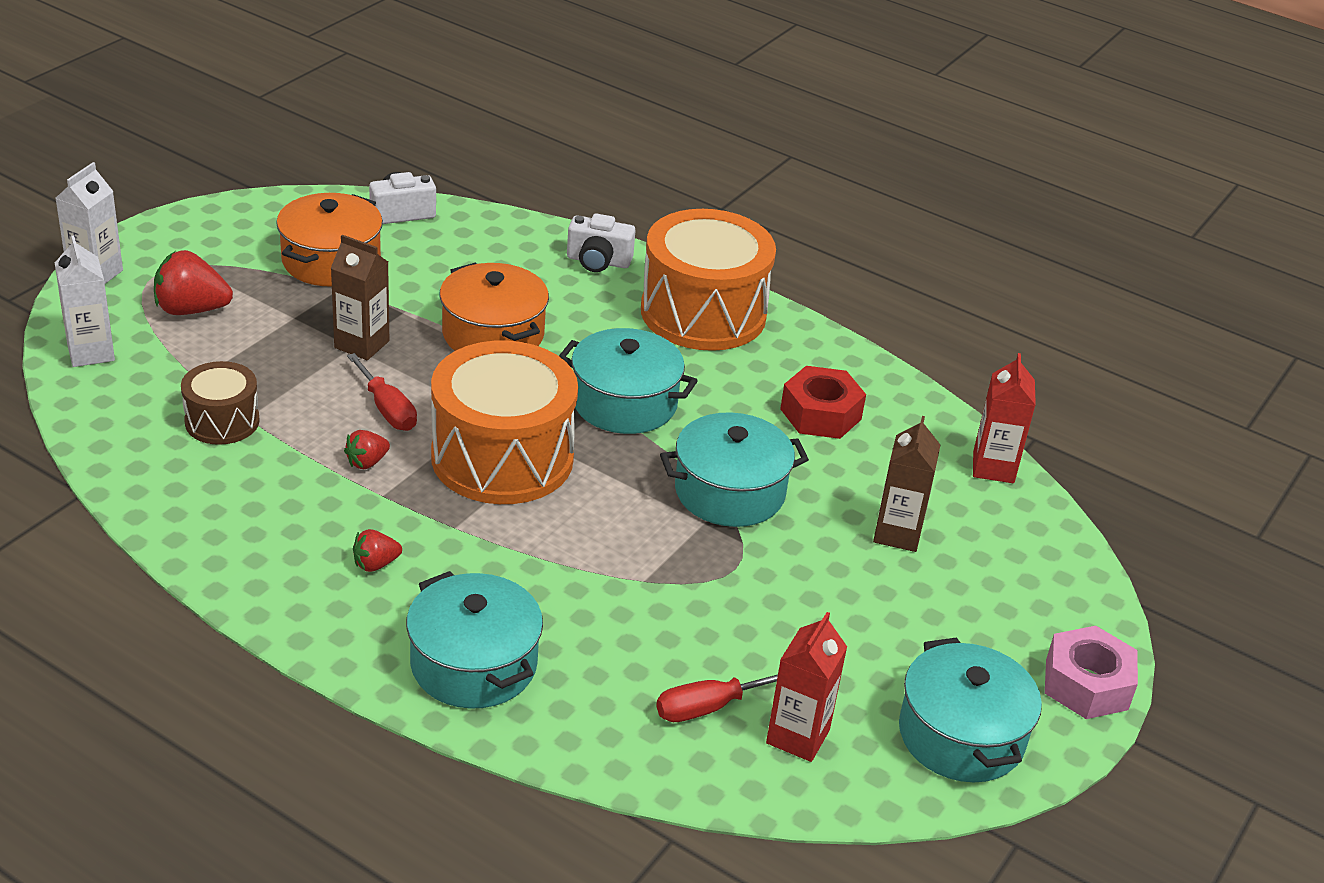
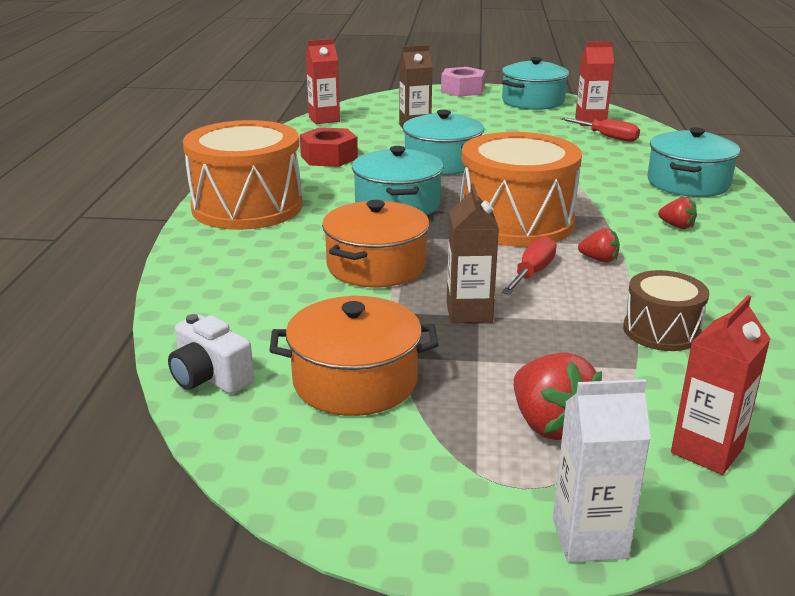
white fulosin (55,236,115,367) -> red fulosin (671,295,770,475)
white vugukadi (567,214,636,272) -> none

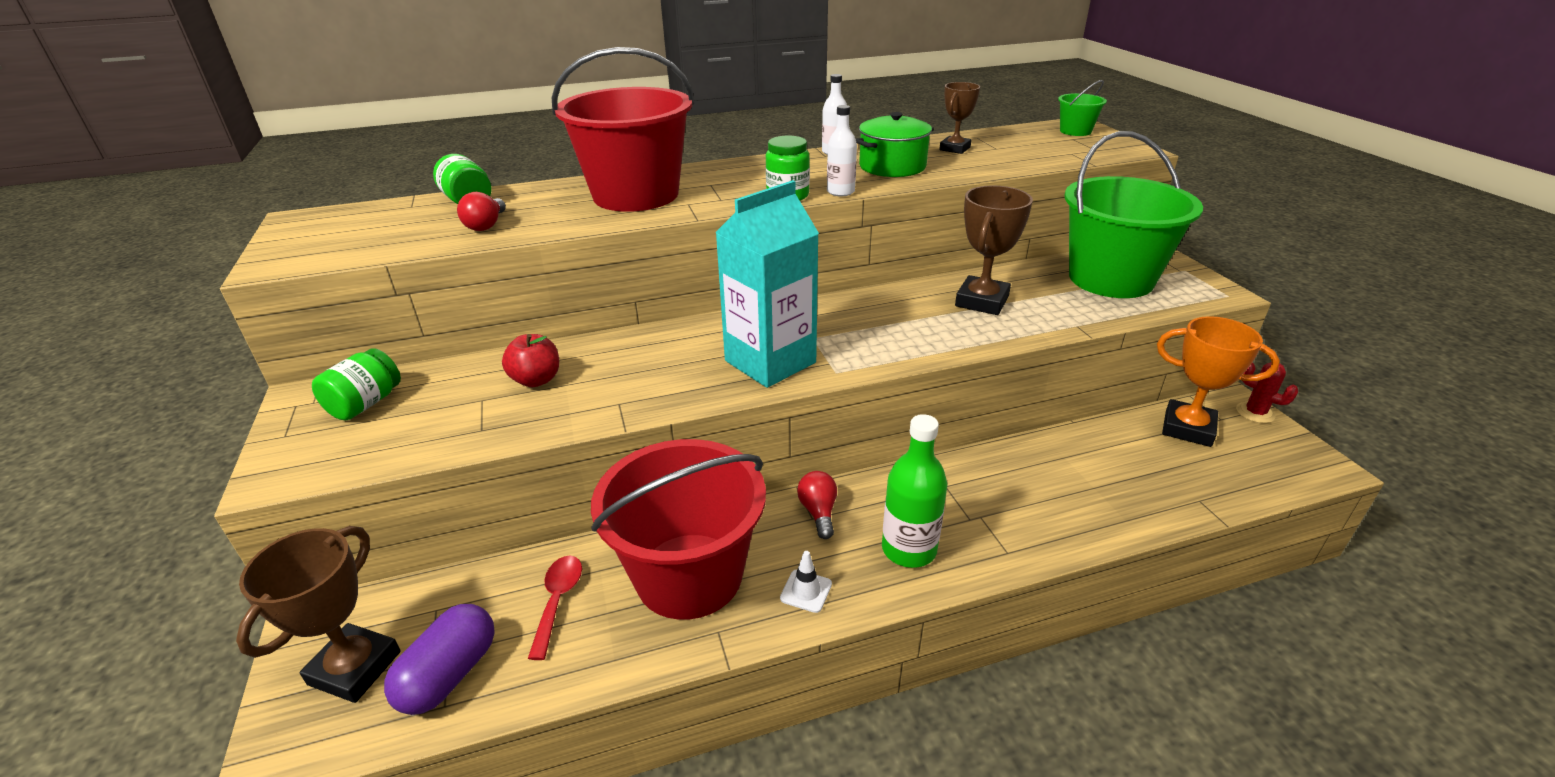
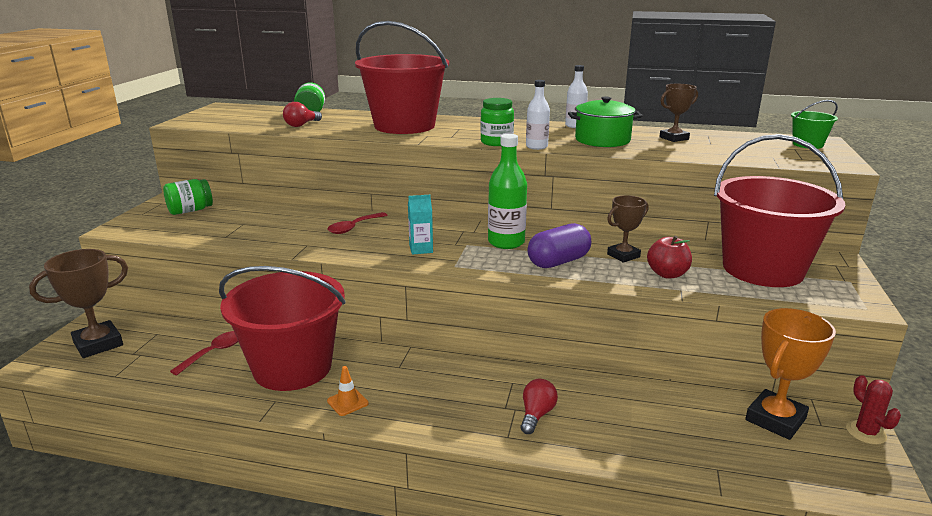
none -> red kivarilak (327,212,388,234)
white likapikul (780,551,832,613) -> orange likapikul (327,366,369,416)
turquoise fulosin (715,180,819,388) -> turquoise fulosin (408,195,433,255), x0.43
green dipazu (882,414,947,568) -> green dipazu (488,134,527,249), move
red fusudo (797,471,837,539) -> red fusudo (520,379,558,434), move
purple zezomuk (384,604,495,715) -> purple zezomuk (527,223,591,268), move
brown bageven (955,185,1033,315) -> brown bageven (607,195,648,263), x0.62
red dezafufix (502,334,559,387) -> red dezafufix (647,236,692,278), move
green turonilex (1065,131,1203,298) -> red turonilex (714,134,846,287)
orange bageven (1157,316,1280,447) -> orange bageven (745,308,836,440), 75 degrees clockwise

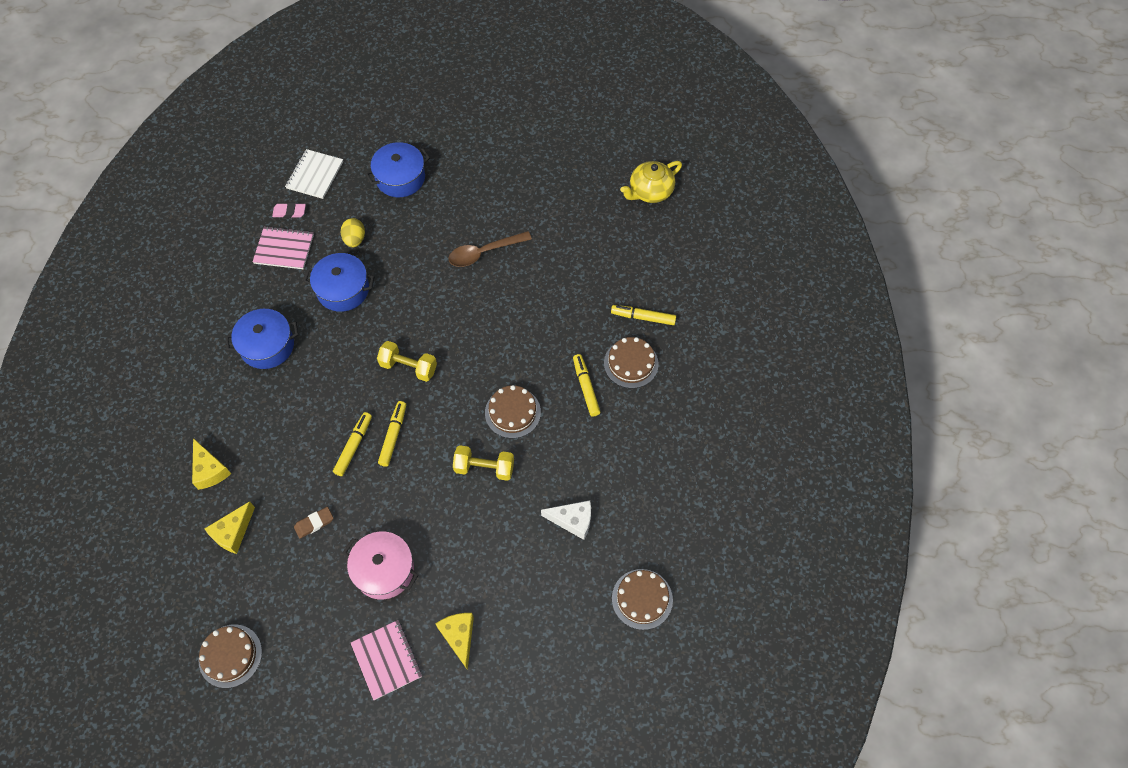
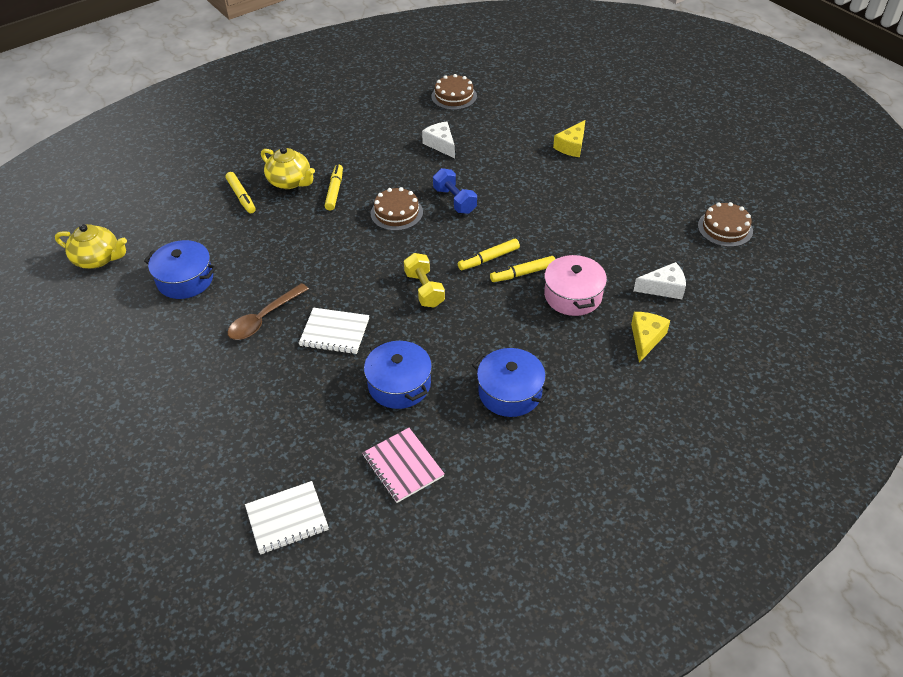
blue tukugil (365,142,430,197) -> blue tukugil (144,240,217,299), move
brown kivarilak (448,231,532,267) -> brown kivarilak (228,283,309,340), 105 degrees clockwise
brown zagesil (604,337,659,388) -> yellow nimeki (261,147,315,189)
none -> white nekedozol (299,308,369,354)
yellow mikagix (573,354,601,416) -> yellow mikagix (325,164,343,211), 150 degrees clockwise
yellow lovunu (453,445,514,481) -> blue lovunu (433,168,477,214)
pink tukugil (343,531,419,600) -> pink tukugil (544,253,607,316), move
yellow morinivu (204,501,255,554) -> white morinivu (633,262,686,299)
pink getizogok (272,203,306,218) -> none
brown getizogok (294,507,333,539) -> none
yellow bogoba (341,218,365,248) -> none
pink nekedozol (351,620,422,700) -> none

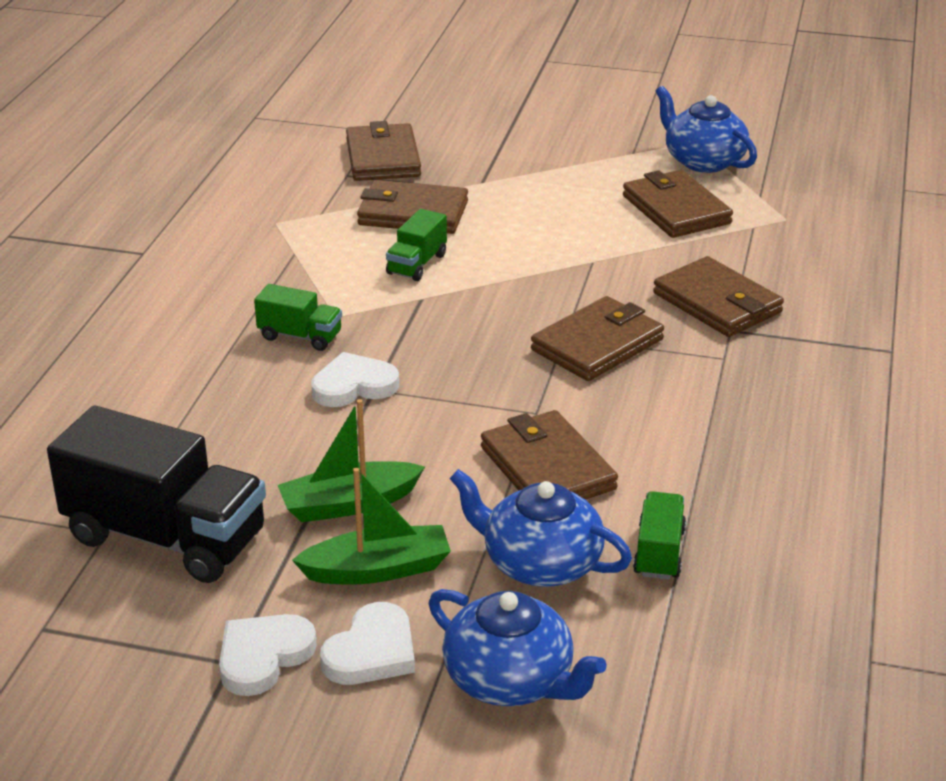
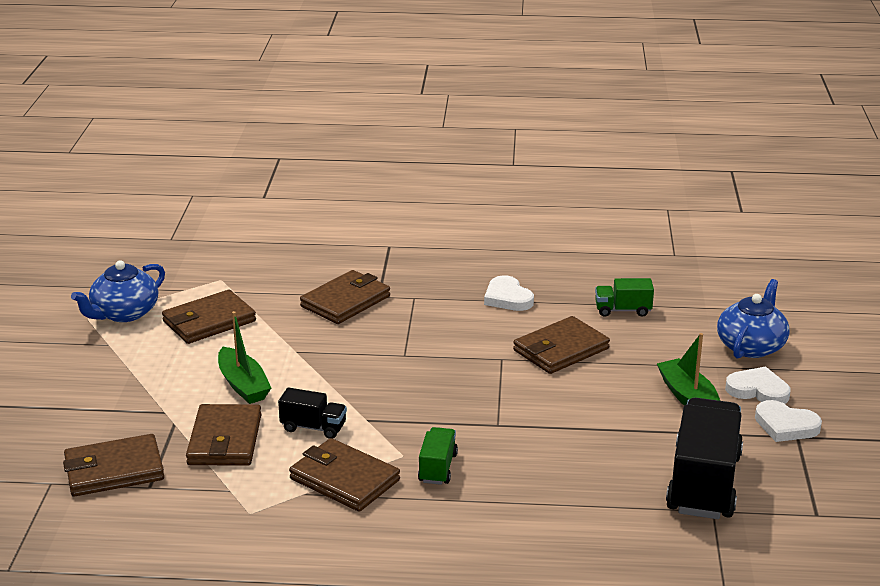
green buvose (278,399,425,522) -> green buvose (218,311,271,404), move
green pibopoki (386,209,447,281) -> black pibopoki (278,387,347,439)
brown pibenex (531,296,664,381) -> brown pibenex (289,438,400,512), move
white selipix (311,352,399,407) -> white selipix (484,275,534,311), move
blue nimeki (450,469,632,587) -> none

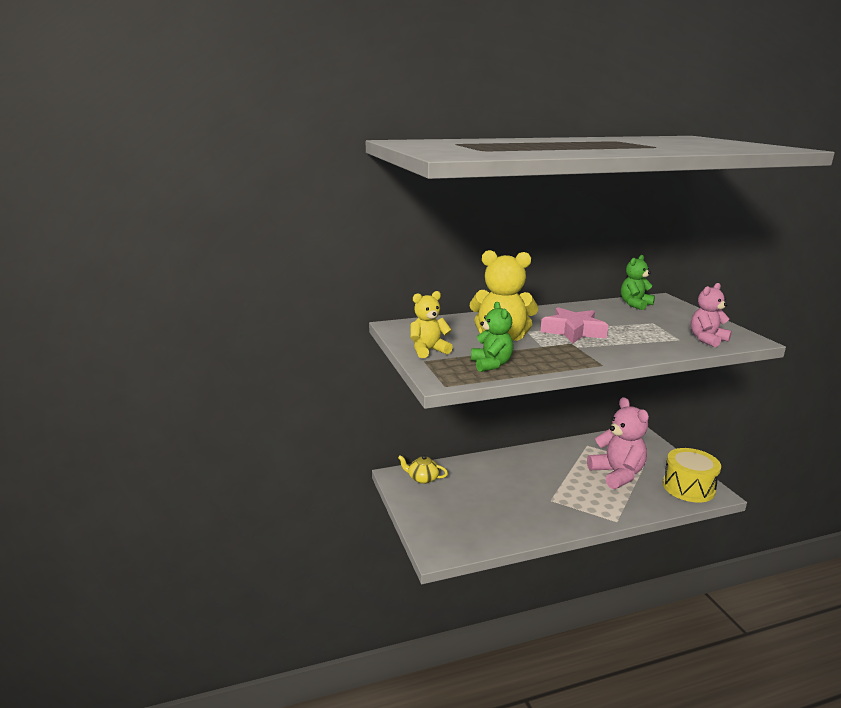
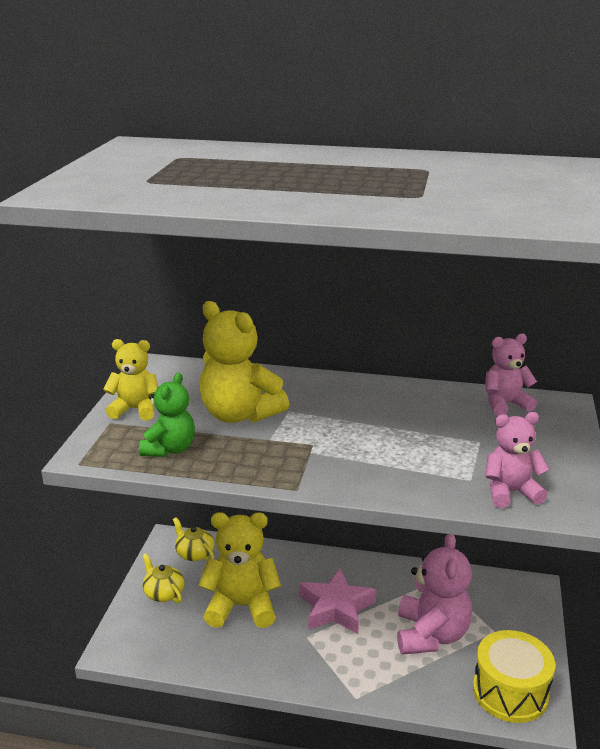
none -> yellow nimeki (142,553,184,603)
none -> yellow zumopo (198,512,281,628)
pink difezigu (540,307,608,343) -> pink difezigu (299,568,377,634), move
green zumopo (621,255,655,310) -> pink zumopo (485,333,537,416)

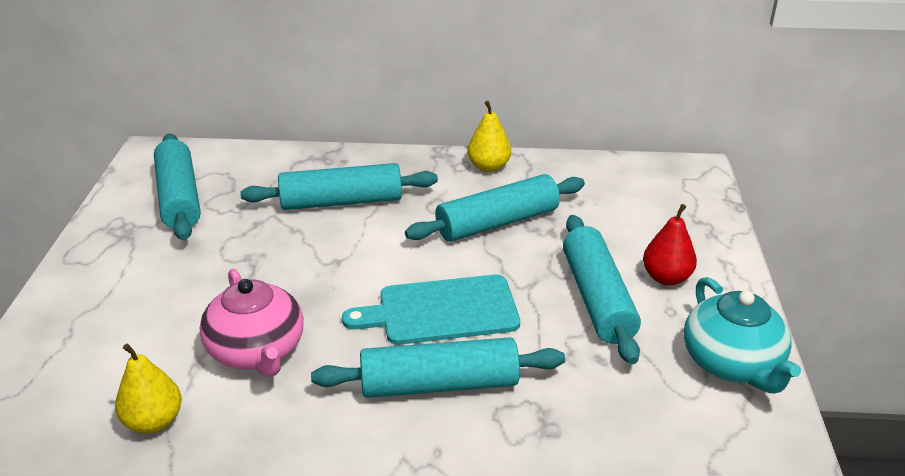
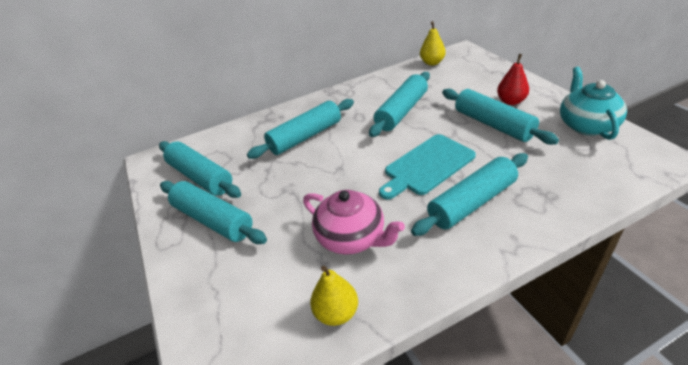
none -> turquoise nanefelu (160,181,267,244)
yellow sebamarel (468,101,511,172) -> yellow sebamarel (420,21,446,66), move
turquoise nimeki (684,277,801,393) -> turquoise nimeki (560,67,627,140), 135 degrees counterclockwise

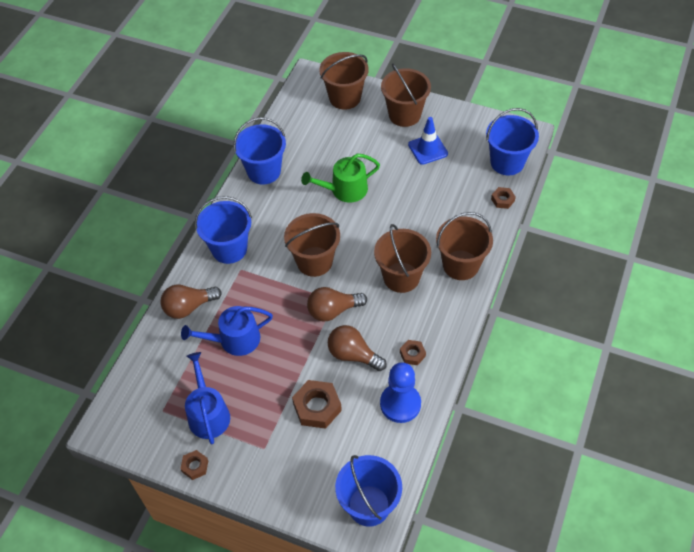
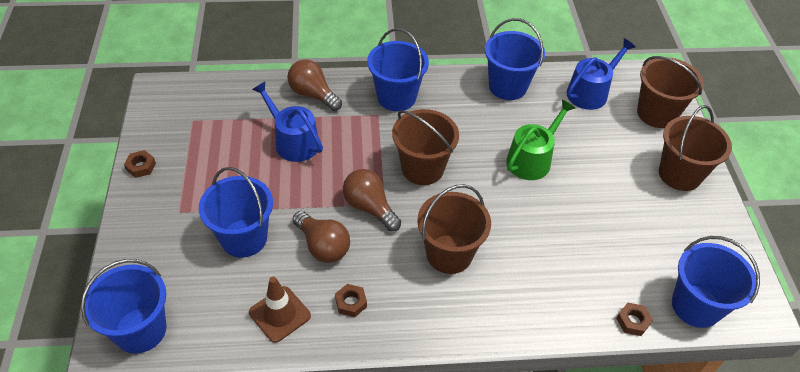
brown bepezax (292,380,342,429) -> blue turonilex (199,167,273,258)
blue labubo (380,362,421,423) -> brown likapikul (249,277,311,343)
brown fusudo (328,325,387,371) -> brown fusudo (292,211,350,263), 135 degrees clockwise
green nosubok (301,154,380,203) -> green nosubok (506,100,575,180), 90 degrees clockwise
blue nosubok (185,352,230,444) -> blue nosubok (567,38,636,110), move
blue likapikul (408,117,448,165) -> none
brown turonilex (436,212,493,280) -> none

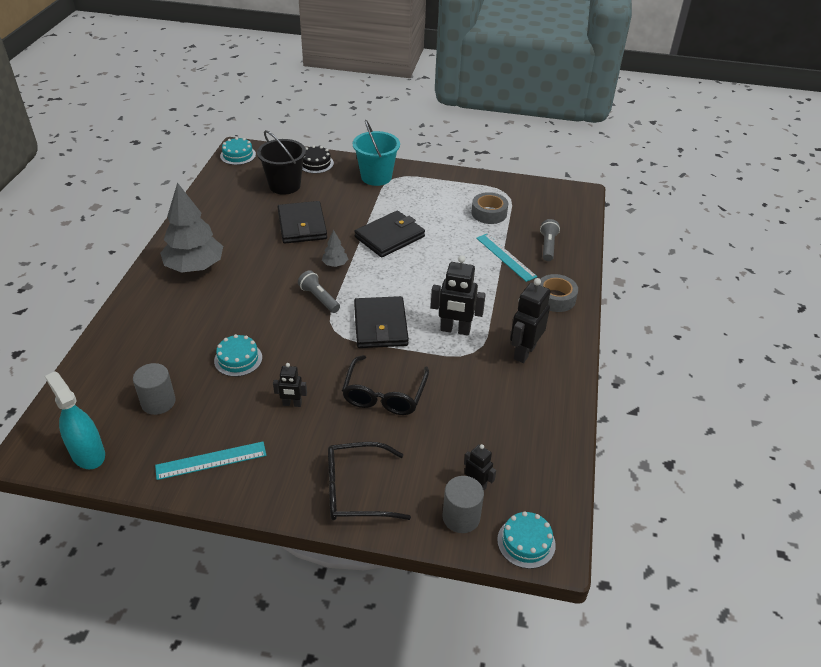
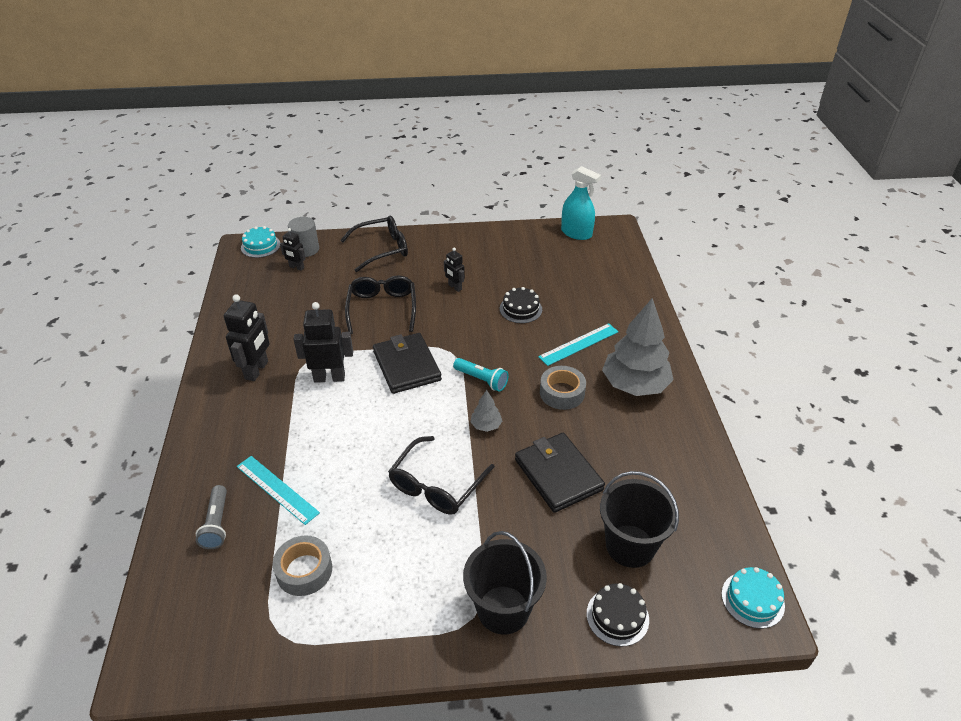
black pibenex (354,210,425,258) -> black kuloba (388,436,495,515)
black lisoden (273,363,307,407) -> black lisoden (444,247,465,292), 120 degrees counterclockwise
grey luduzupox (298,270,340,313) -> turquoise luduzupox (453,358,509,392)
turquoise turonilex (353,120,400,186) -> black turonilex (463,531,547,634)
turquoise zagesil (214,334,262,377) -> black zagesil (500,287,542,323)
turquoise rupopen (155,442,266,480) -> turquoise rupopen (538,323,618,366), move
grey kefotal (540,274,578,312) -> grey kefotal (540,366,586,410), move
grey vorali (133,363,176,415) -> none

